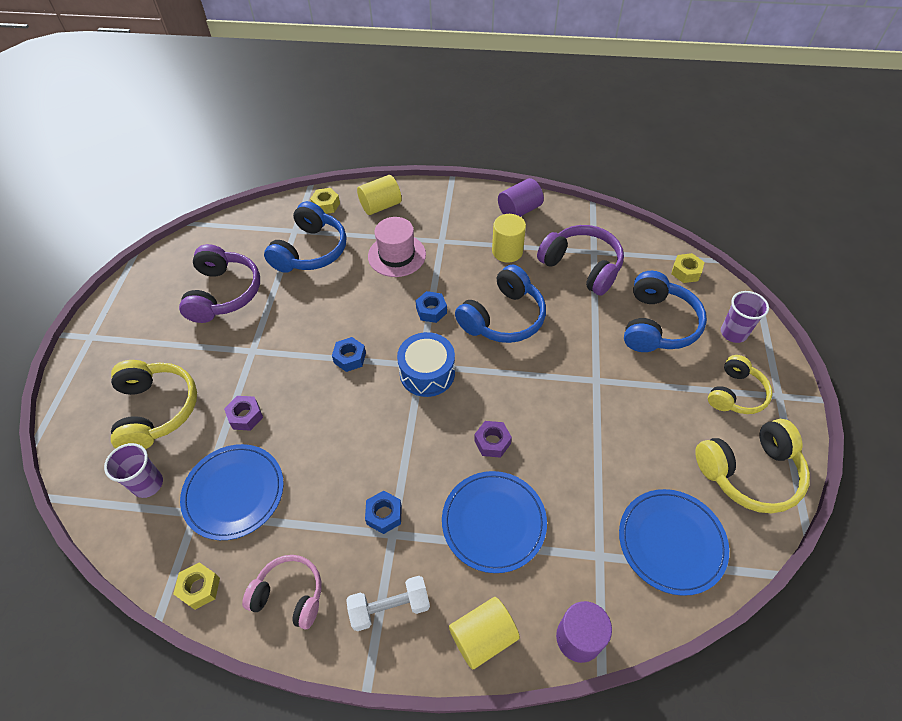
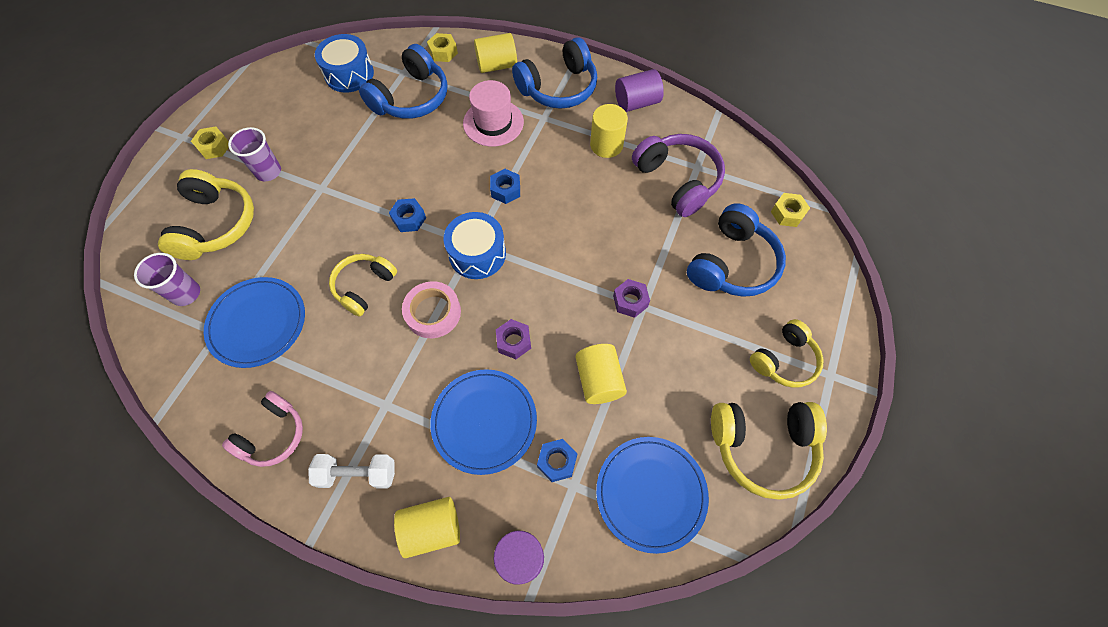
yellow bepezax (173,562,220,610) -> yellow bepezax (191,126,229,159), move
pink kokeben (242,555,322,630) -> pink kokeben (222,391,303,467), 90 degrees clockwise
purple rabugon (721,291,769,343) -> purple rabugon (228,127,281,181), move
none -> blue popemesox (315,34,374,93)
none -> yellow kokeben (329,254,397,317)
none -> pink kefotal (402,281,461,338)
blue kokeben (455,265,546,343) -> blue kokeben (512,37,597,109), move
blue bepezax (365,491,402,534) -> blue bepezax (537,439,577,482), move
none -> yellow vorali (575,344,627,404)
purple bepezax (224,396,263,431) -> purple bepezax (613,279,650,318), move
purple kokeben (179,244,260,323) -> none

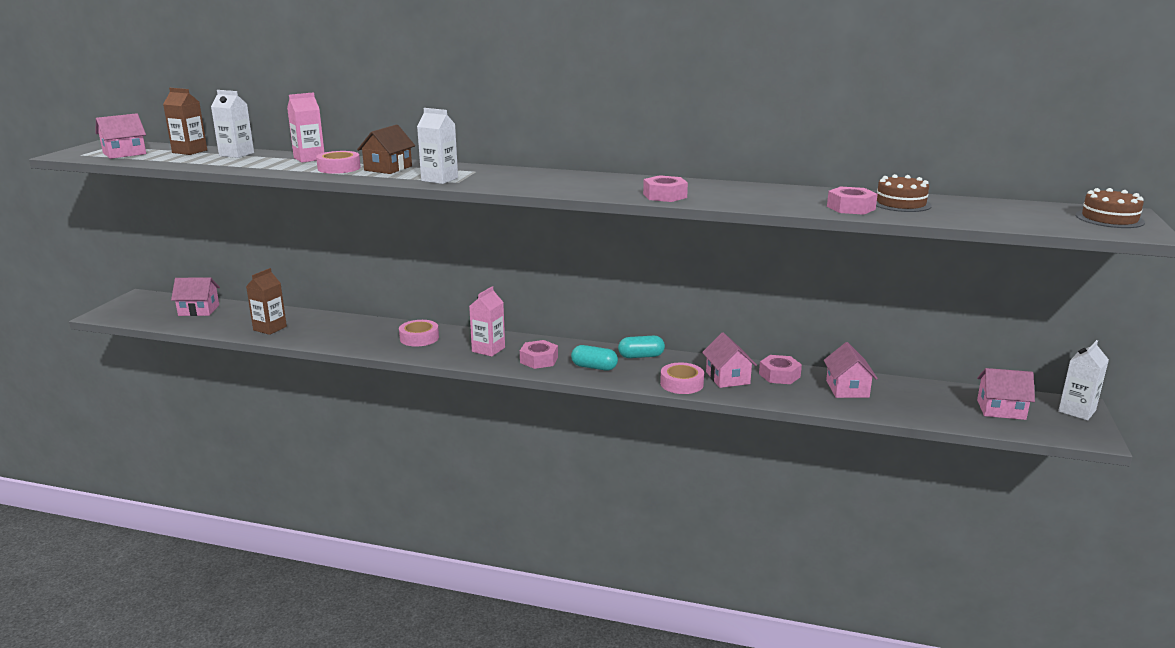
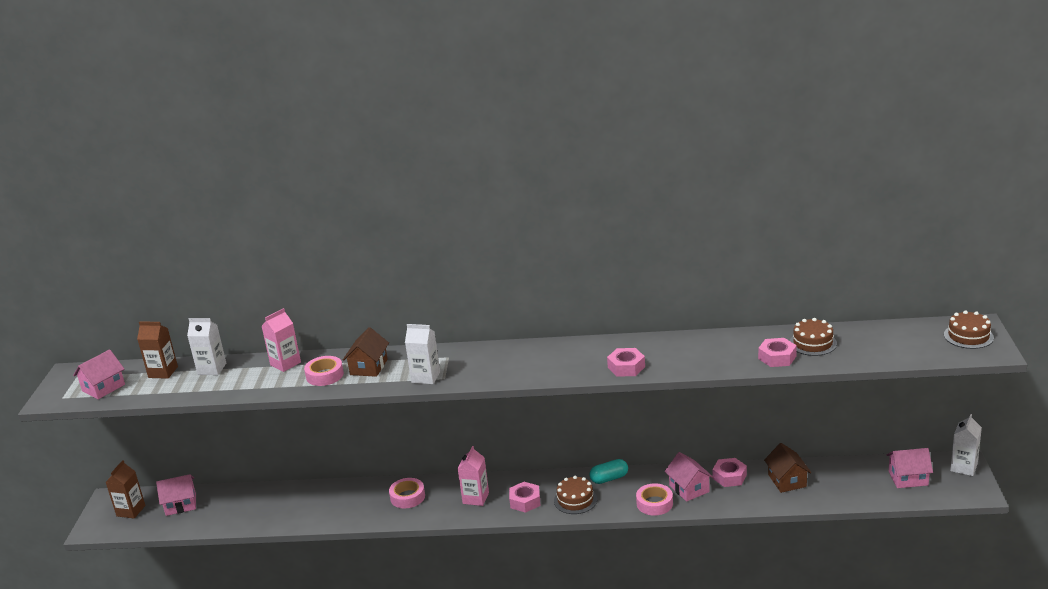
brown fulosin (246,268,287,335) -> brown fulosin (106,460,146,519), move
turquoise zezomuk (571,345,618,371) -> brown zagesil (554,476,597,514)
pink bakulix (824,342,878,398) -> brown bakulix (764,443,812,493)

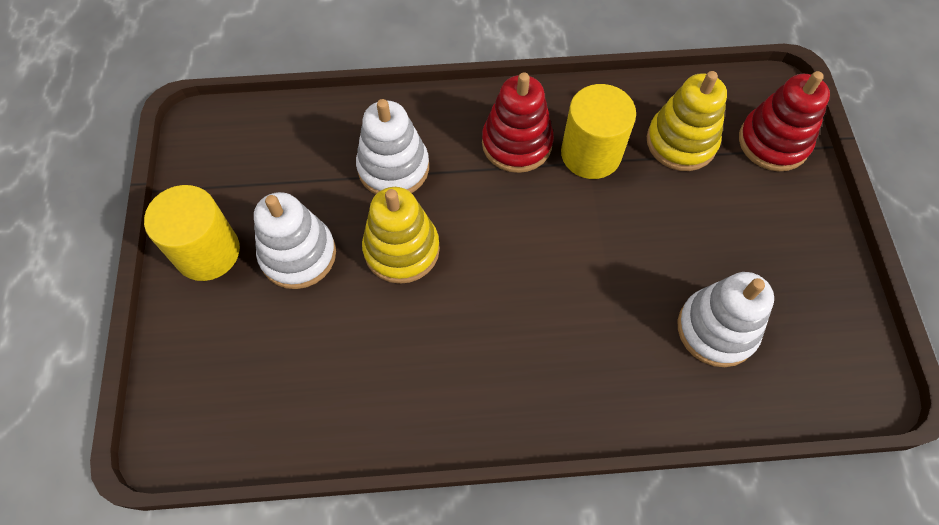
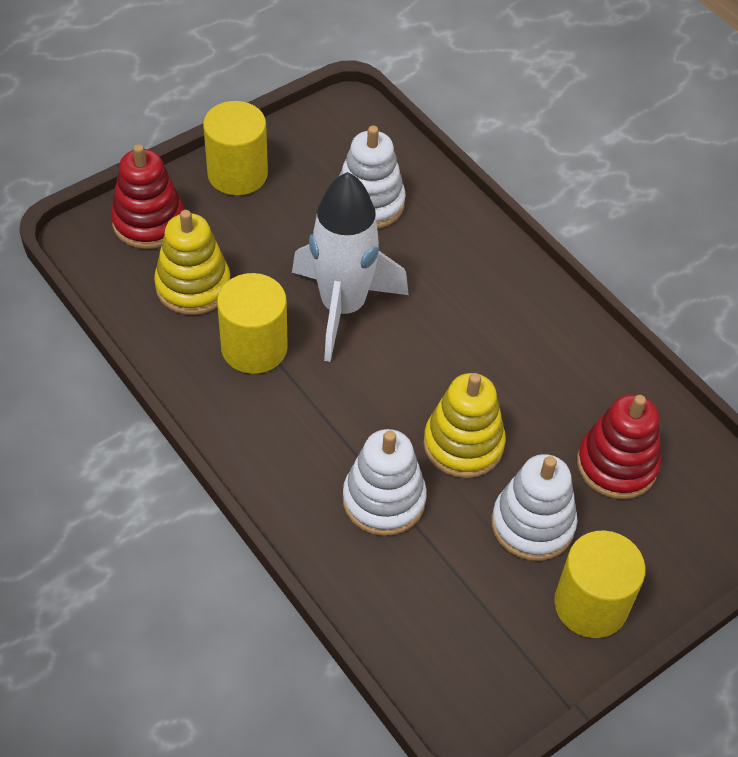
none -> yellow vorali (203,101,268,195)
none -> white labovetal (292,172,409,362)
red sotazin (482,73,554,173) -> red sotazin (577,394,661,499), move

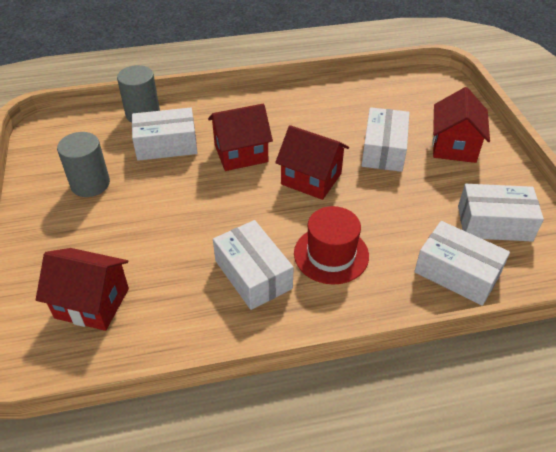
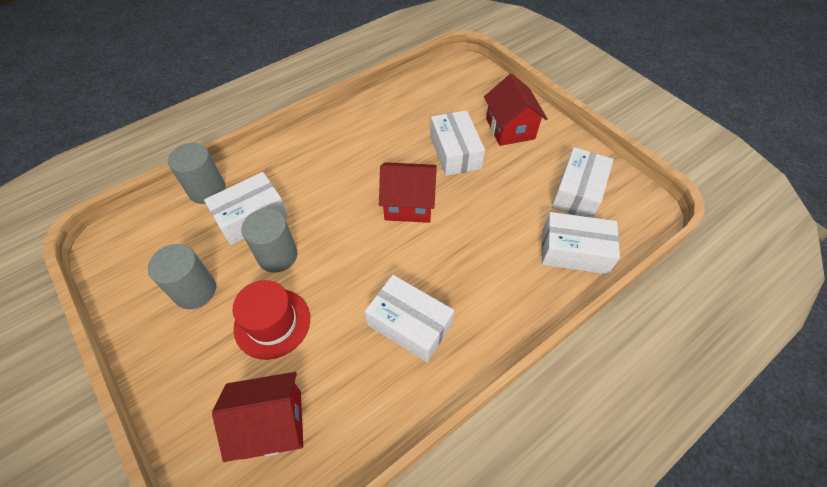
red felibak (294,206,369,285) -> red felibak (233,280,310,360), move
none -> grey vorali (242,208,297,273)
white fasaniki (458,184,544,242) -> white fasaniki (552,147,614,218), 45 degrees counterclockwise
red bakulix (208,104,273,171) -> none

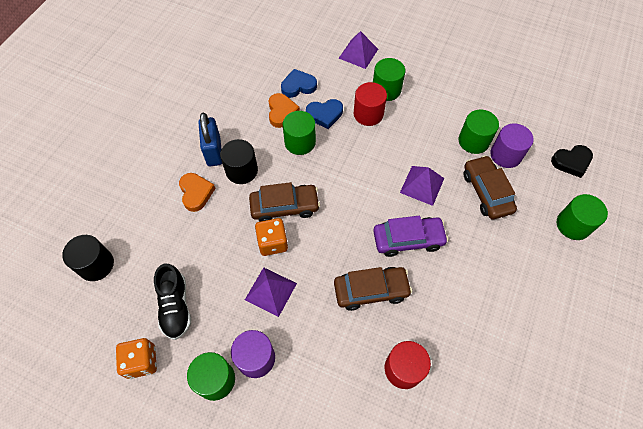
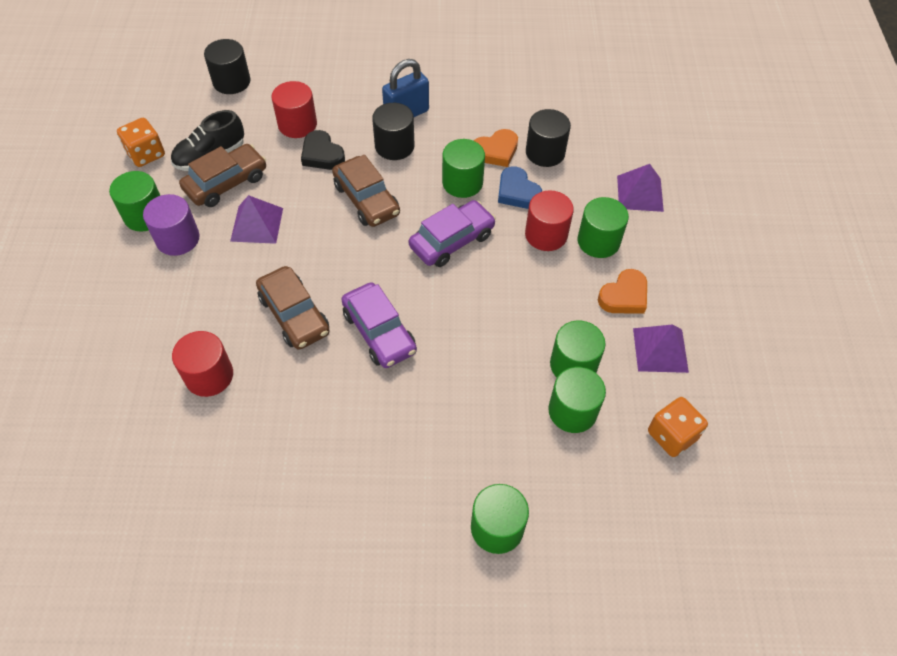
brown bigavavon (464,155,517,219) -> brown bigavavon (179,144,266,207), move
none -> red vorali (271,81,317,138)
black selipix (551,145,593,178) -> black selipix (301,130,345,170), move
none -> purple bigavavon (409,200,496,267)
blue selipix (281,69,317,98) -> black vorali (526,109,571,167)
purple vorali (490,123,534,168) -> green vorali (548,367,606,433)
orange selipix (179,173,216,212) -> orange selipix (598,269,647,314), move
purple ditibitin (400,166,444,206) -> purple ditibitin (633,324,689,373), move
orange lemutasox (255,218,288,256) -> orange lemutasox (648,397,708,457), move

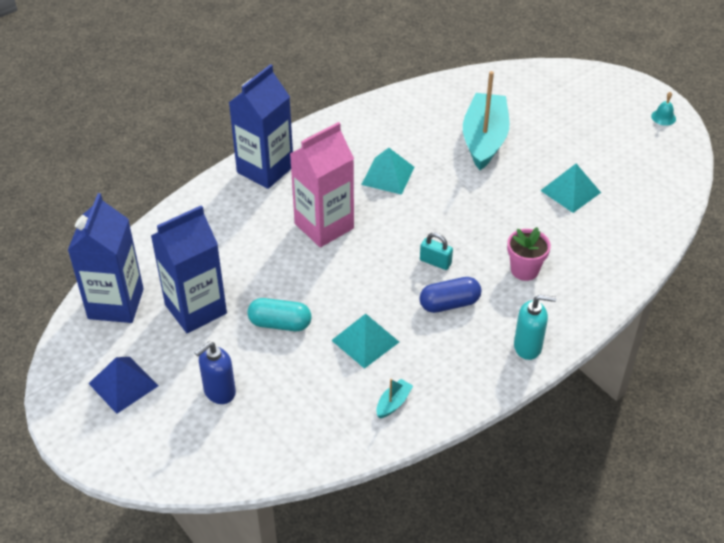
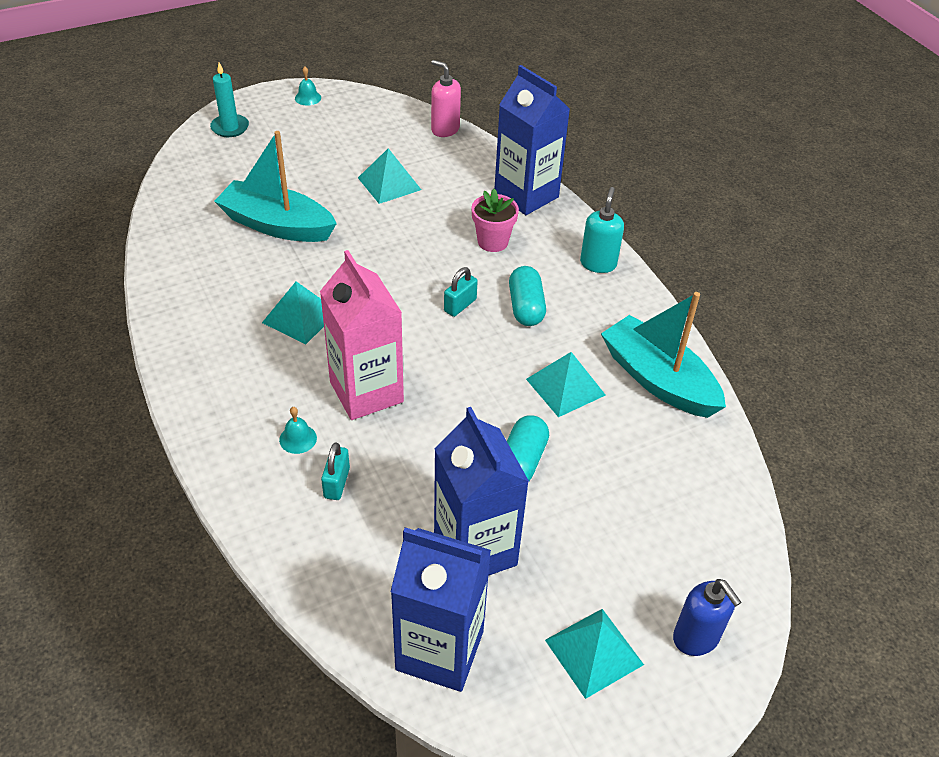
none -> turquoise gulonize (210,63,249,137)
none -> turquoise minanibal (279,407,317,454)
none -> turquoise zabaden (321,442,350,500)
none -> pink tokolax (431,60,461,137)
blue fulosin (229,64,293,189) -> blue fulosin (494,65,570,215), move
blue zezomuk (419,277,481,313) -> turquoise zezomuk (509,266,546,326)
blue ditibitin (88,357,158,414) -> turquoise ditibitin (545,609,644,699)
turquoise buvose (376,379,413,419) -> turquoise buvose (601,292,726,418), x2.49
blue tokolax (195,342,236,404) -> blue tokolax (673,579,741,656), move

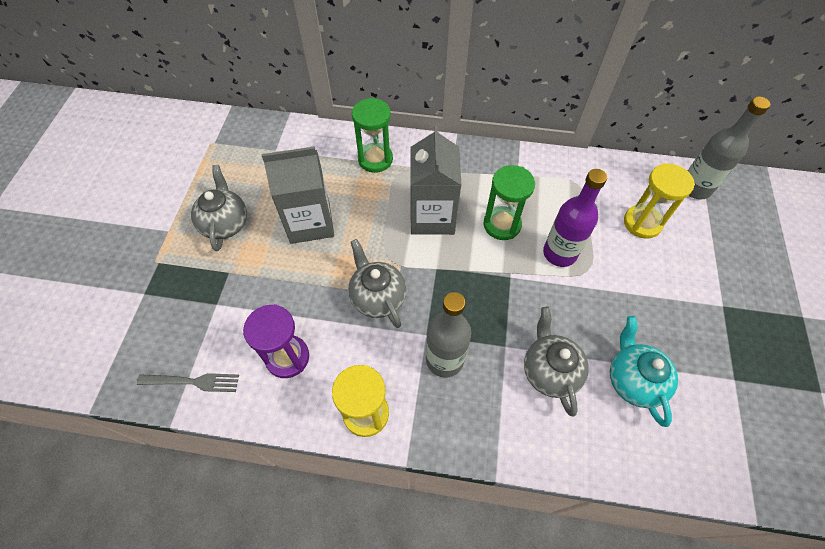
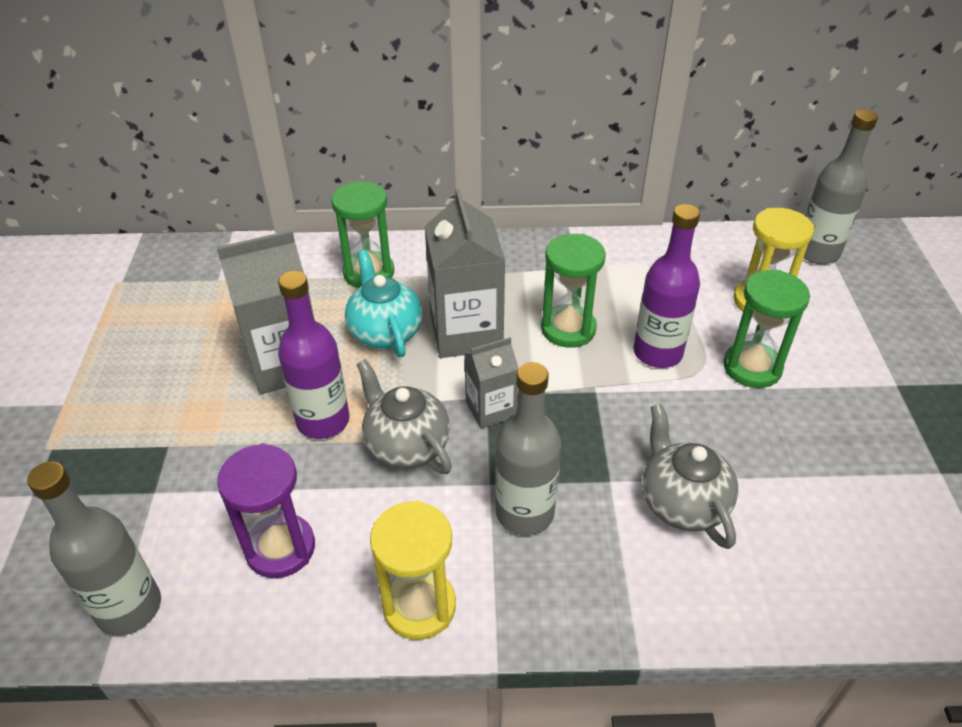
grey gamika (137,373,239,392) -> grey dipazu (27,462,161,636)
none -> purple dipazu (278,271,350,439)
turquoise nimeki (610,316,678,427) -> turquoise nimeki (345,250,422,357), move
none -> grey fulosin (464,337,519,429)
none -> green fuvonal (723,270,810,388)
grey nimeki (191,165,247,251) -> none

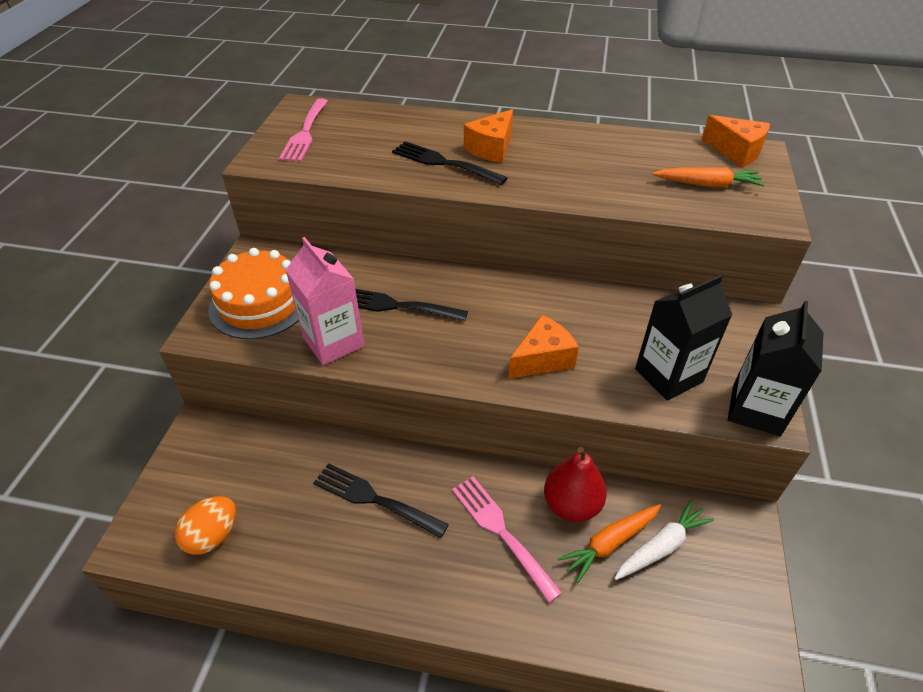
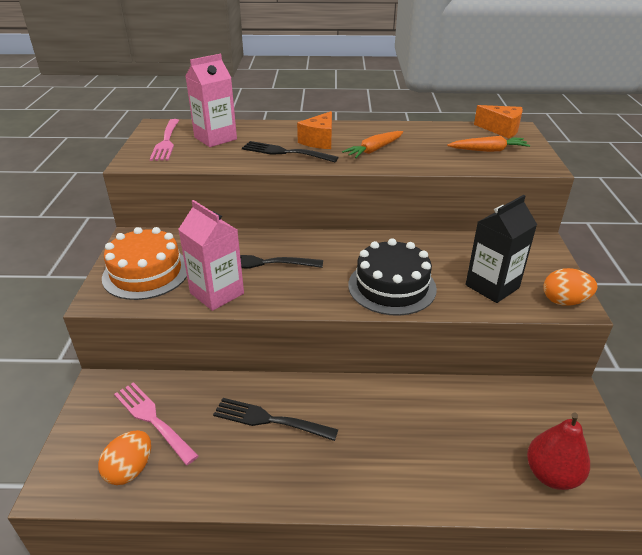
pink gamika (452,476,562,603) -> pink gamika (114,382,199,465), move
none -> pink fulosin (186,54,237,147)
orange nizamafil (558,504,661,583) -> orange nizamafil (342,131,403,158), move
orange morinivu (508,315,579,379) -> black zagesil (348,238,437,316)
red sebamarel (544,447,607,522) -> red sebamarel (527,413,590,490), move
black fulosin (728,301,824,436) -> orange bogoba (543,268,597,306)
white nizamafil (614,499,714,580) -> none

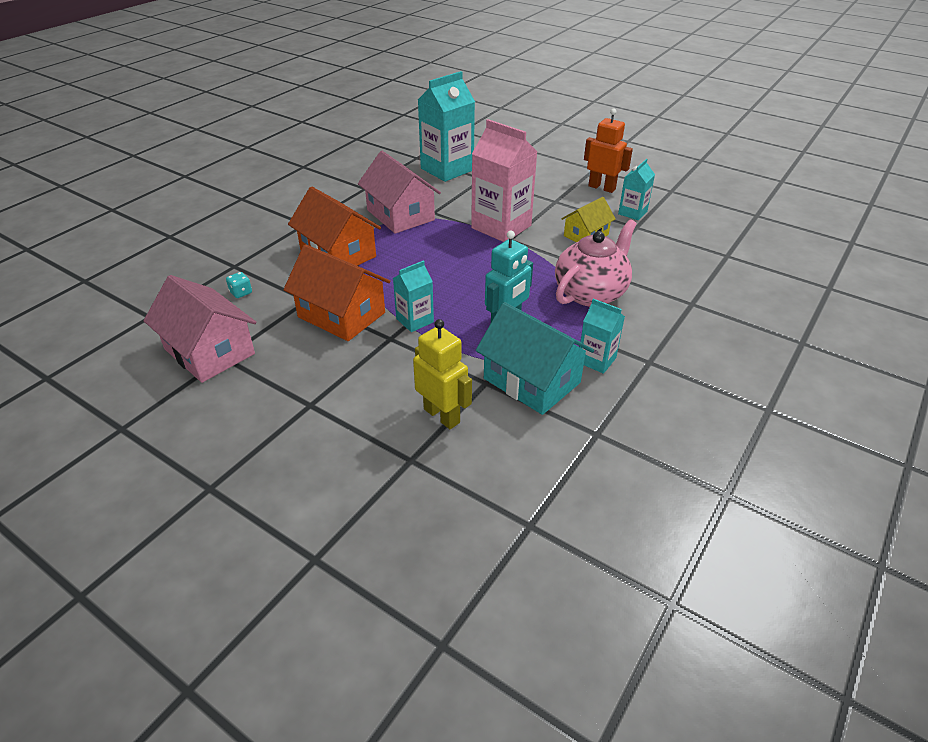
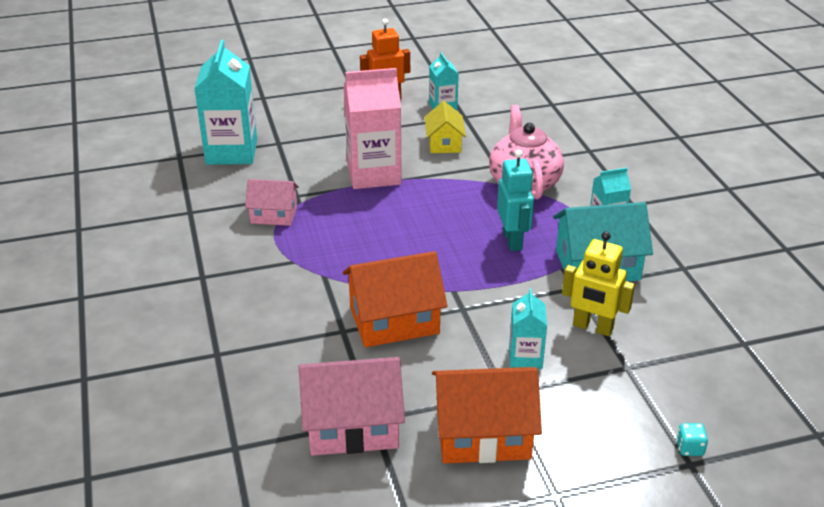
pink bakulix (358,151,441,234) -> pink bakulix (245,179,299,226), x0.61
orange bakulix (288,186,381,266) -> orange bakulix (432,367,542,464), move
turquoise fulosin (393,260,434,332) -> turquoise fulosin (509,289,547,369), move
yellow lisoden (413,319,472,429) -> yellow lisoden (562,231,635,336), 150 degrees counterclockwise
turquoise lemutasox (226,272,252,298) -> turquoise lemutasox (676,423,708,456), move

